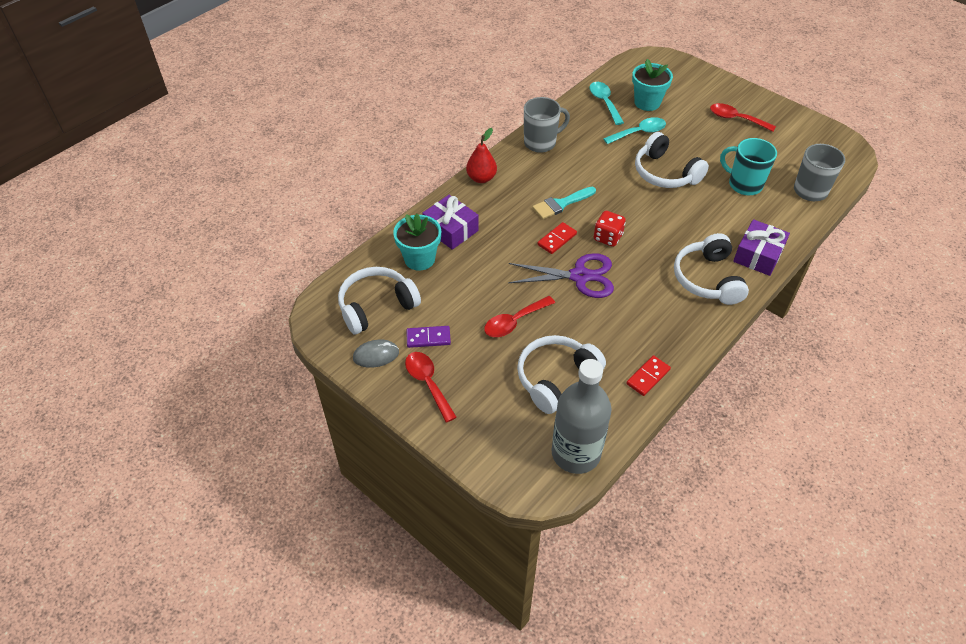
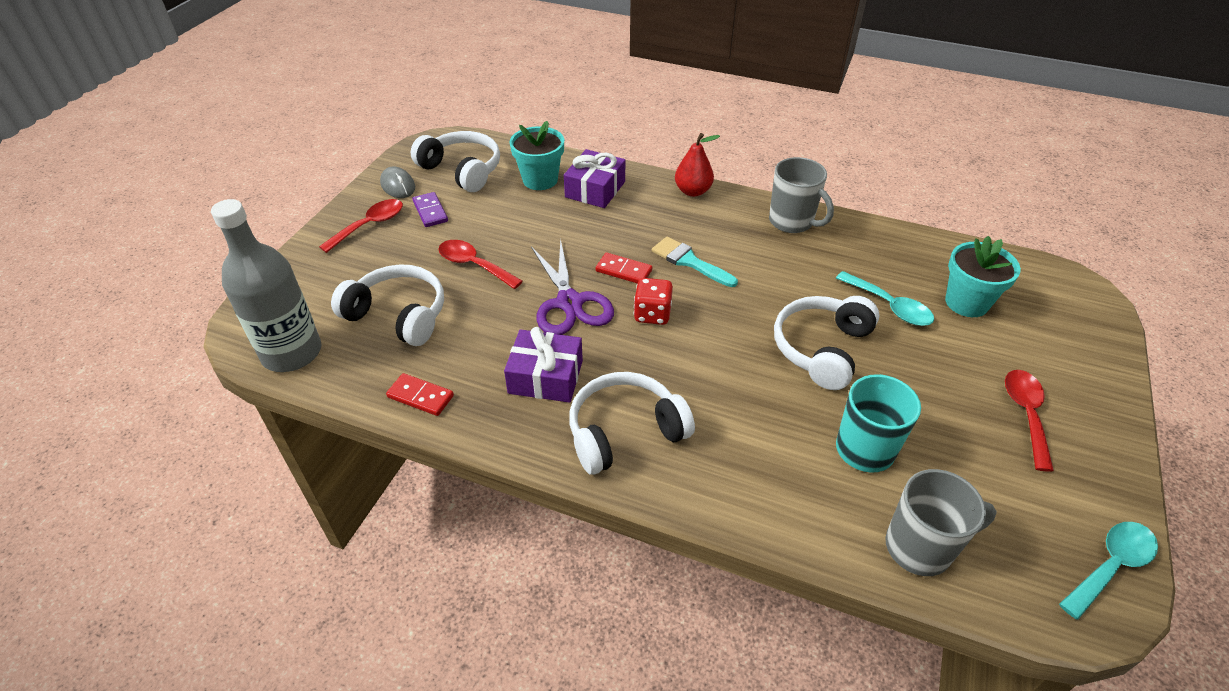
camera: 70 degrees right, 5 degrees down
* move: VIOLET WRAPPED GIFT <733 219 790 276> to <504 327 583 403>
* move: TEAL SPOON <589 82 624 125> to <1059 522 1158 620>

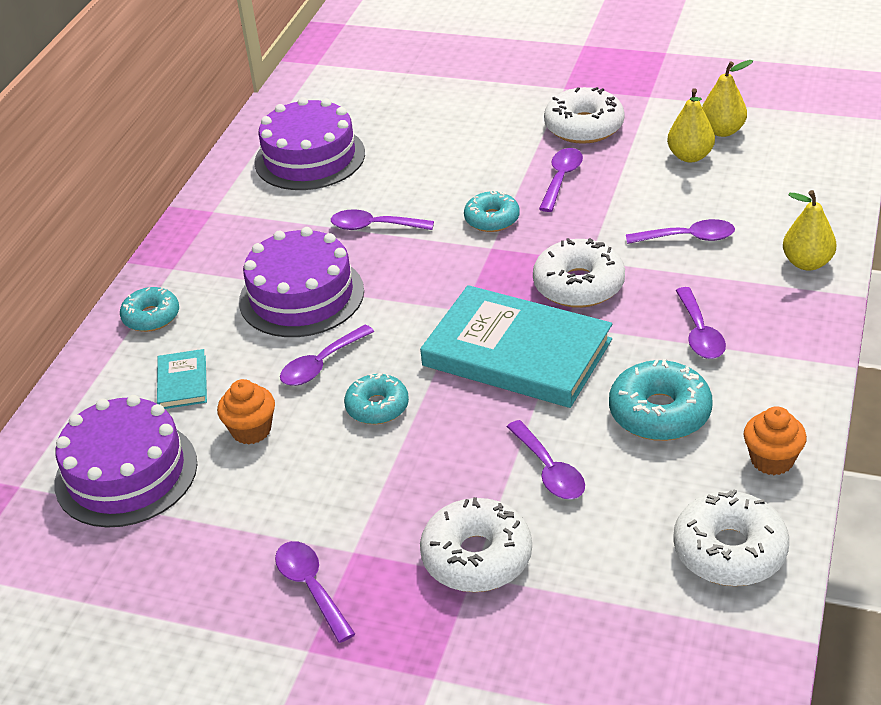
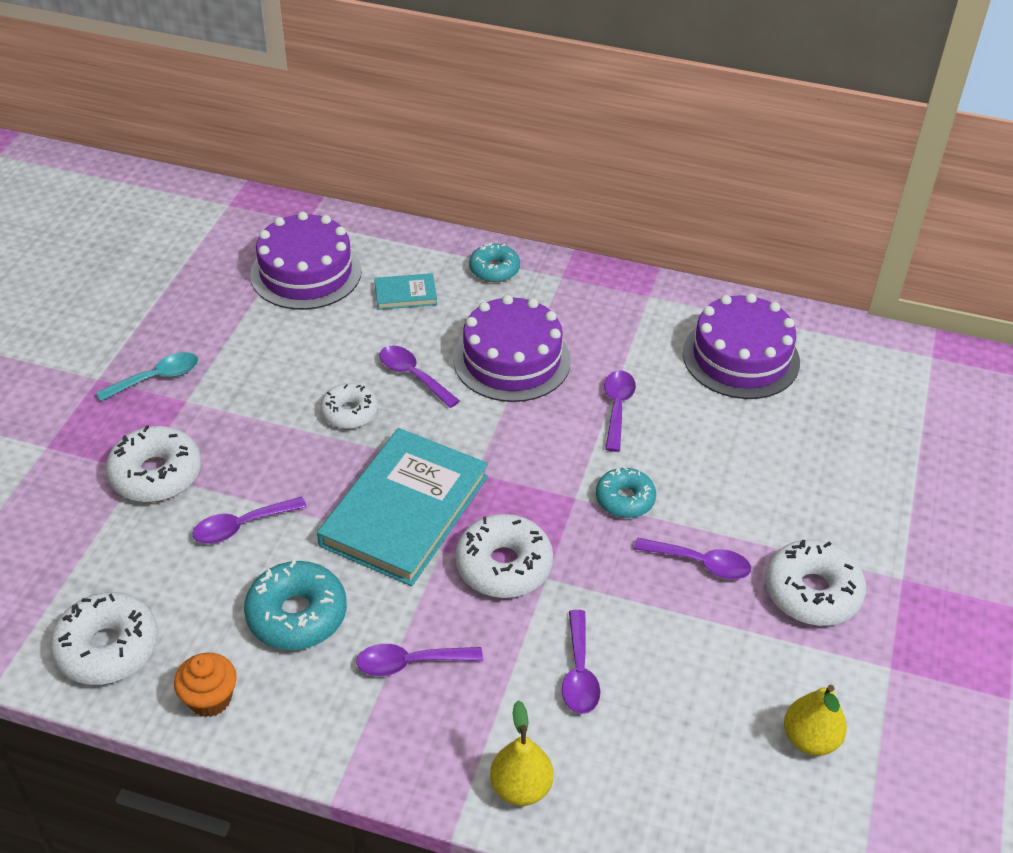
camera: 85 degrees right, 5 degrees up
* recolor: VIOLET SPOON <275 541 355 643> to TEAL SPOON <96 352 198 402>
* recolor: TEAL GLAZED DONUT <344 373 409 424> to SNOW-WHITE GLAZED DONUT <320 383 378 429>
* delete: ORANGE-COLOURED MUFFIN <217 379 275 445>
* delete: YELLOW PEAR <667 88 715 162>

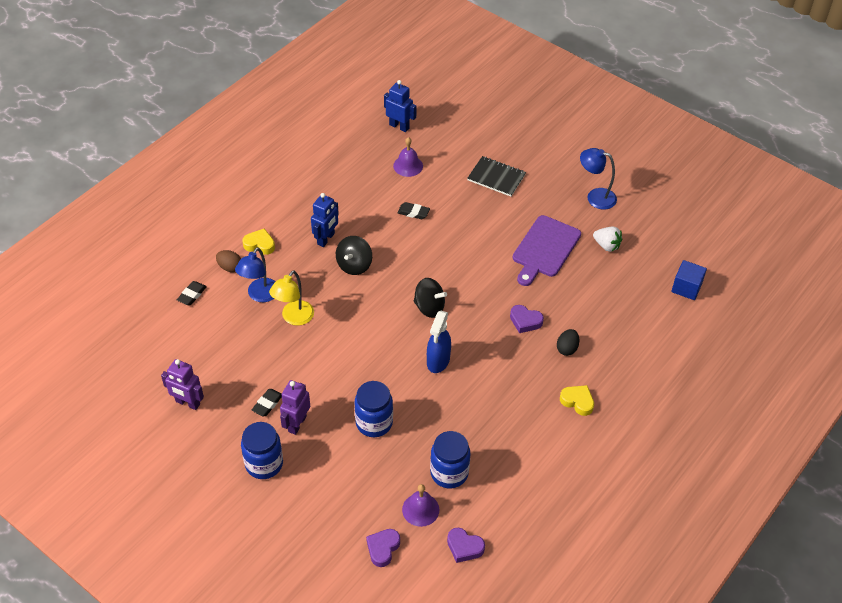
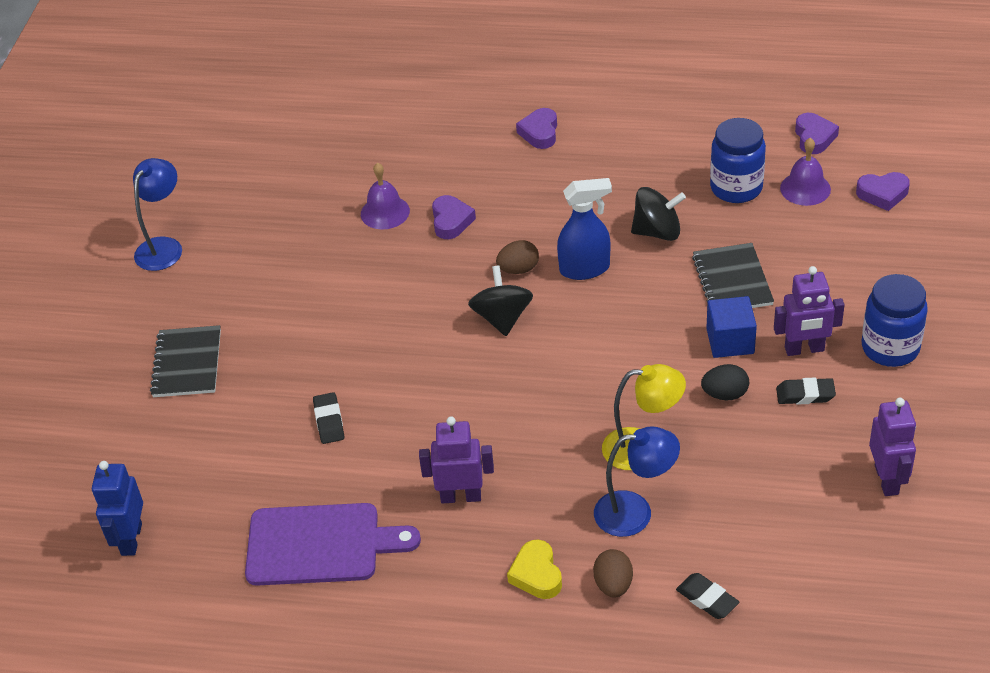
camera: 115 degrees left, 5 degrees down
* rotate: COBALT LAMP <580 148 617 209> = <133 158 182 271> 150 degrees counterclockwise
* move: VIOLET BREAD BOARD <513 215 581 286> to <245 503 421 586>
* move: VIOLET HAND BELL <393 137 423 177> to <361 163 410 229>
* recolor: COBALT ROBOT FIGURE <311 193 339 247> to VIOLET ROBOT FIGURE <419 417 494 503>
* insert: BROWN EGG <496 240 539 274>
* recolor: YELLOW HEART <560 385 594 416> to VIOLET HEART <516 108 557 149>
* move: JET-BLACK TOY TOP <336 236 372 275> to <631 187 686 241>
* rotate: JET-BLACK ERASER <177 281 207 306> = <676 573 739 619> 45 degrees clockwise
* replace: COBALT JAR <354 381 393 437> to JET-BLACK NOTEBOOK <692 243 774 308>
* move: JET-BLACK EGG <557 329 579 356> to <701 364 749 400>
* move: COBALT SOLID CUBE <671 260 707 300> to <706 296 757 358>
* delete: SNOW-WHITE BERRY <593 227 622 252>

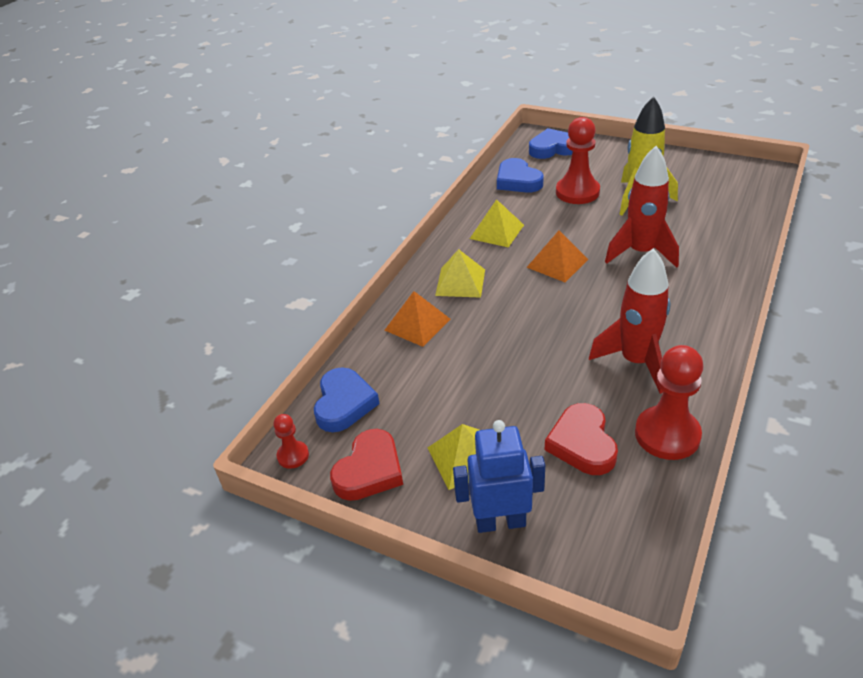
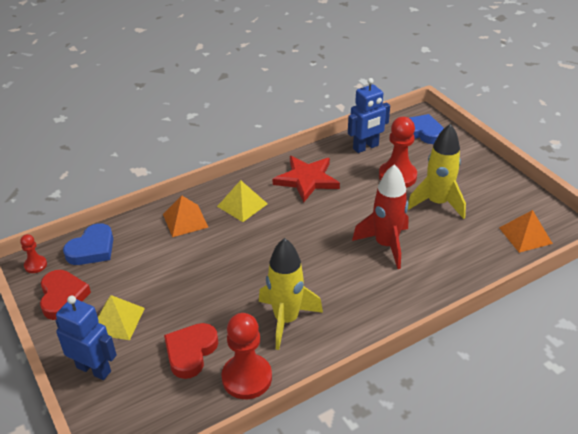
camera: 30 degrees right, 0 degrees up
* rotate: SCARLET HEART <330 429 403 501> = <40 270 91 320> 75 degrees counterclockwise
* recolor: SCARLET SPACESHIP <589 248 670 394> to YELLOW SPACESHIP <259 238 323 350>
* replace: YELLOW PYRAMID <470 199 524 248> to SCARLET STAR SHAPE <273 156 340 202>
* replace: COBALT HEART <497 158 543 193> to COBALT ROBOT FIGURE <348 78 390 153>
* move: ORANGE-COLOURED PYRAMID <527 230 588 282> to <499 210 553 253>

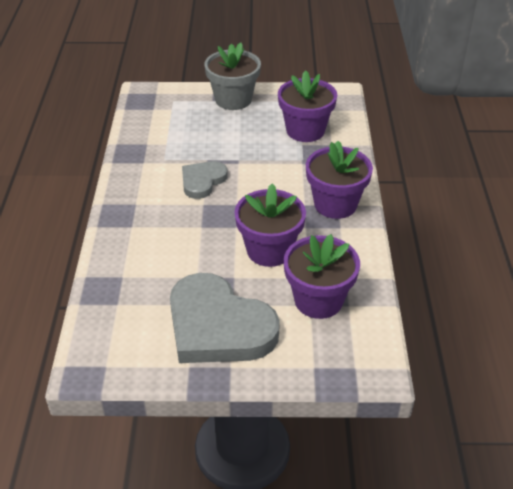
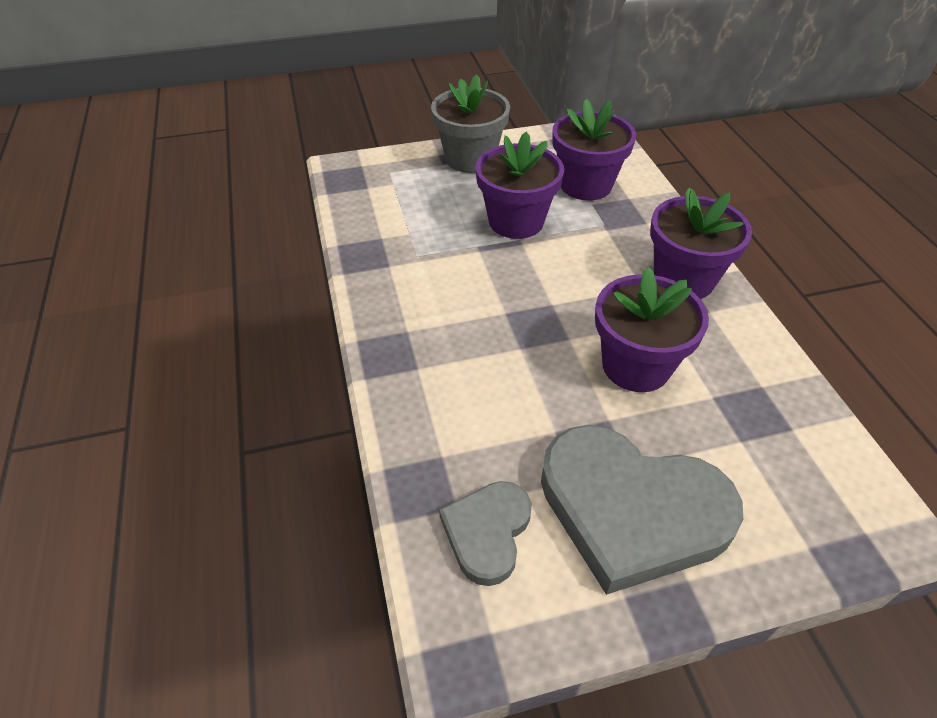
camera: 15 degrees left, 5 degrees up
* move: GREY HEART <182 161 228 199> to <439 481 532 586>
* move: VIOLET POTTED PLANT <284 234 360 319> to <476 132 564 239>

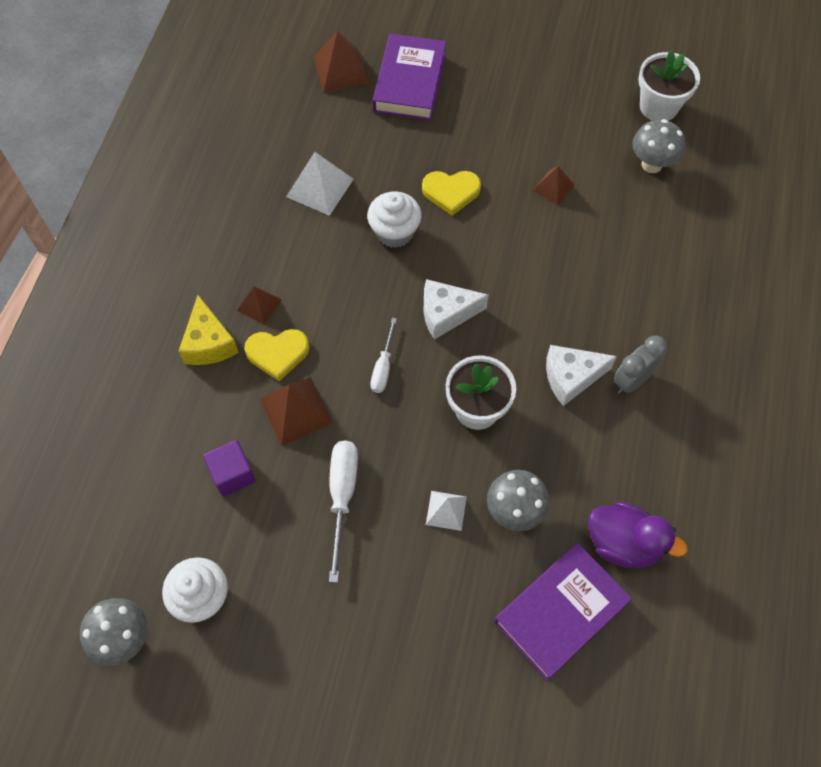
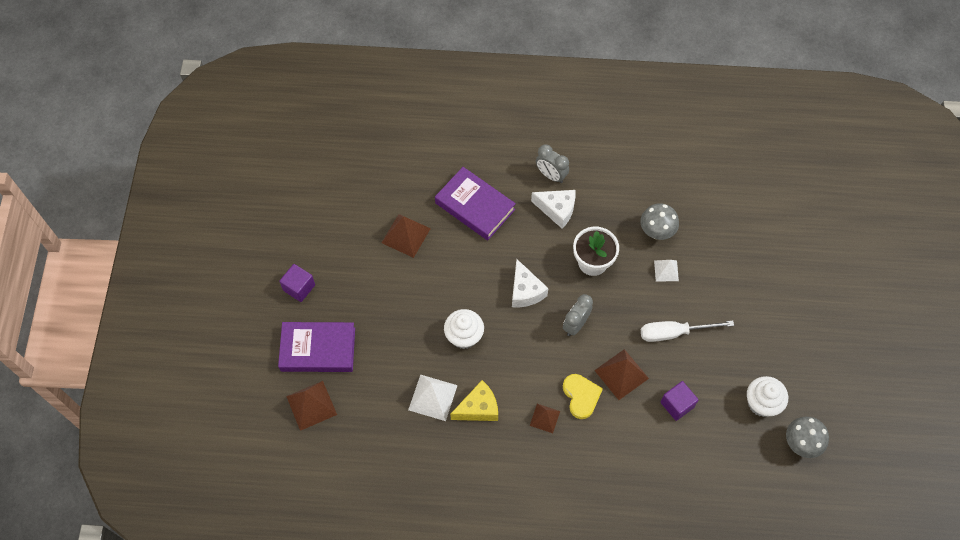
camera: 100 degrees left, 0 degrees up
* insert: VIOLET SOLID CUBE <279 264 315 302>
* resize: BROWN PYRAMID <532 166 575 205> = <382 214 431 258> x1.62
* move: VIOLET HARDCOVER <494 543 632 681> to <435 167 516 240>
* move: YELLOW CHEESE <179 295 239 365> to <450 380 498 421>
* rotate: SNOW-WHITE CHEESE <546 345 617 406> = <531 190 576 228> 45 degrees counterclockwise
* replace: SNOW-WHITE SCREWDRIVER <370 318 397 393> to GREY BEDSIDE CLOCK <563 294 593 336>
* delete: YELLOW HEART <422 171 481 216>
* delete: VIOLET RUBBER DUCK <588 502 687 568>
* delete: GREY TOADSTOOL <632 119 686 173>
* delete: SNOW-WHITE POTTED PLANT <638 50 700 121>

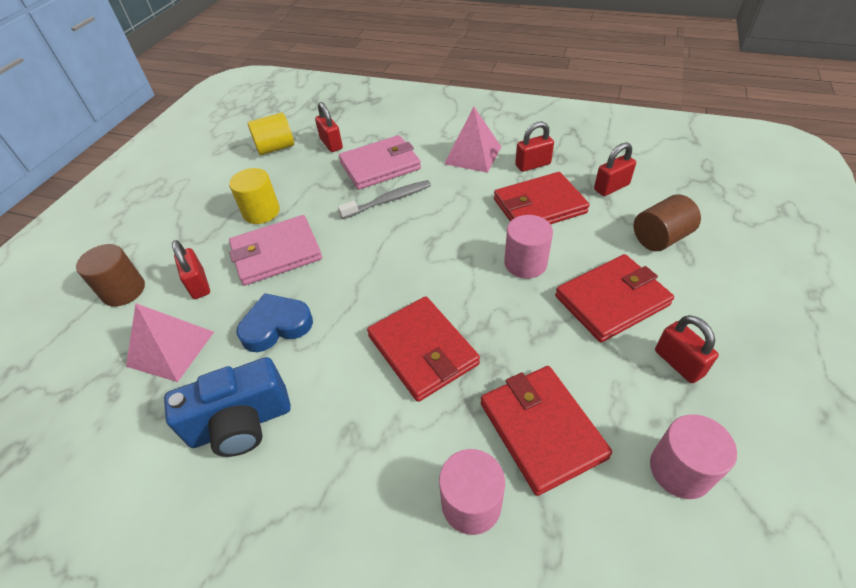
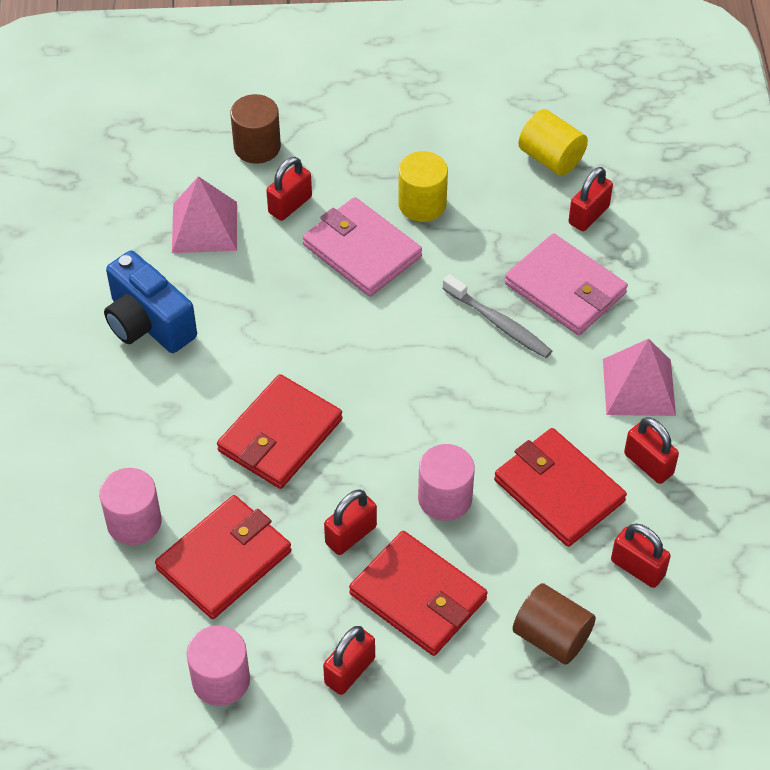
camera: 65 degrees right, 5 degrees up
* insert: SCARLET LOCK <324 489 377 555>
* delete: COBALT HEART <237 293 313 352>

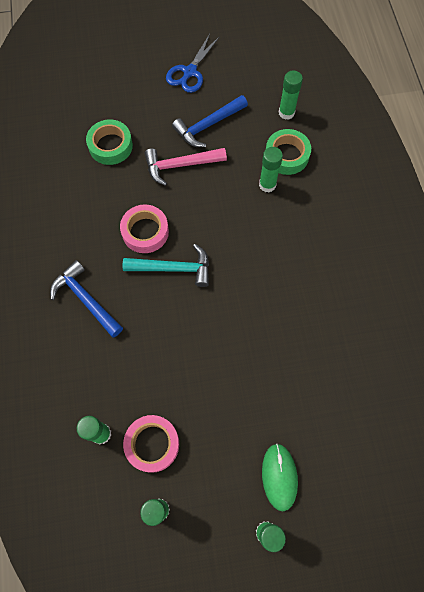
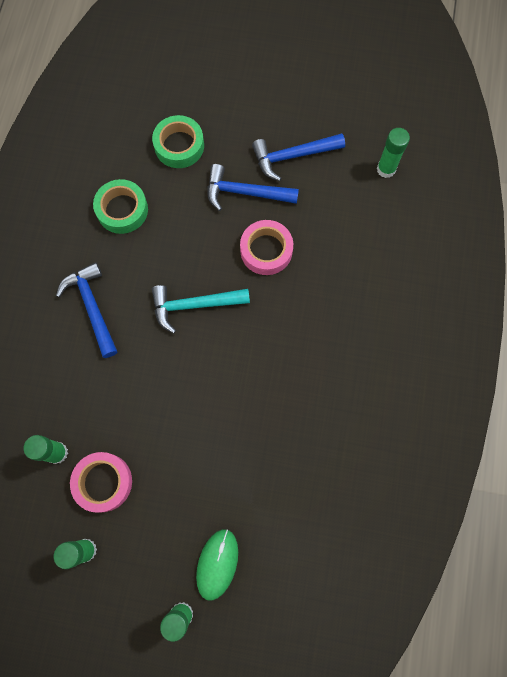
camera: 20 degrees right, 5 degrees up
* move: EMERALD ROLL OF TAPE <266 129 311 175> to <93 179 148 234>
* rotate: TEAL HAMMER <123 244 209 287> = <152 285 250 334> 150 degrees clockwise
* recolor: PINK HAMMER <145 148 227 186> to COBALT HAMMER <208 164 299 211>
* move: PINK ROLL OF TAPE <120 204 169 253> to <240 220 293 275>
* delete: COBALT SHEARS <166 34 220 93>
* delete: EMERALD GLUE STICK <259 147 283 193>

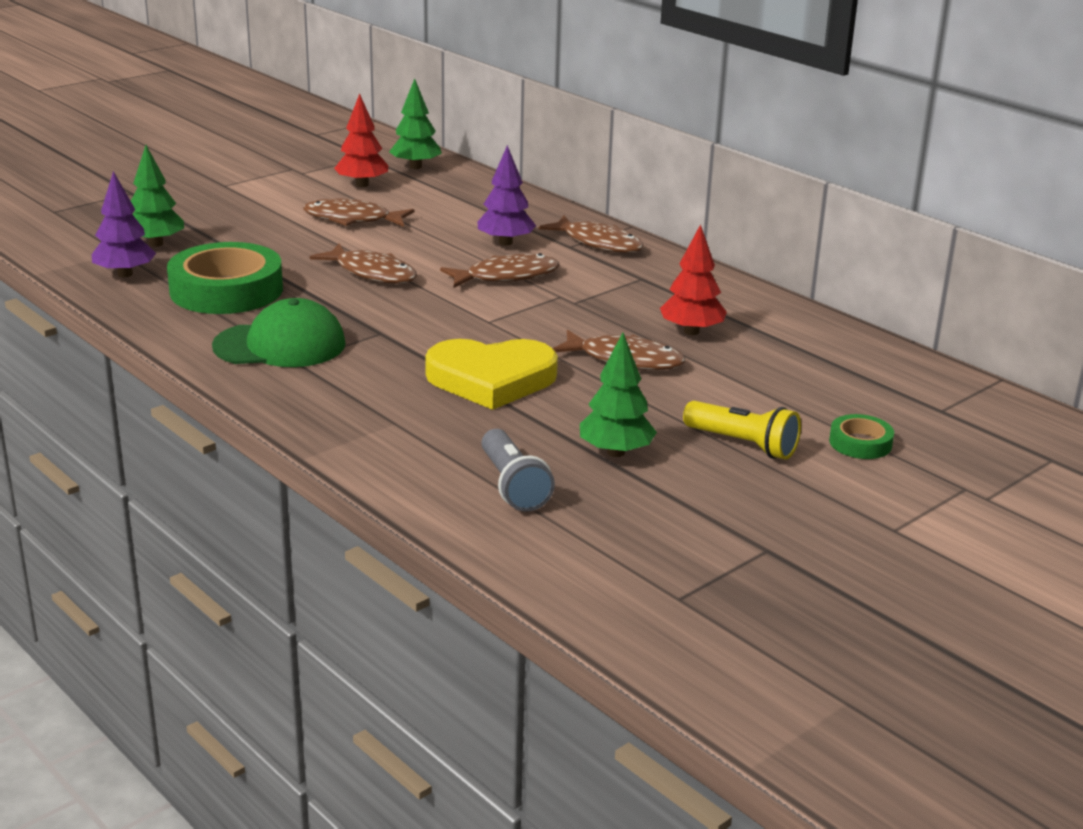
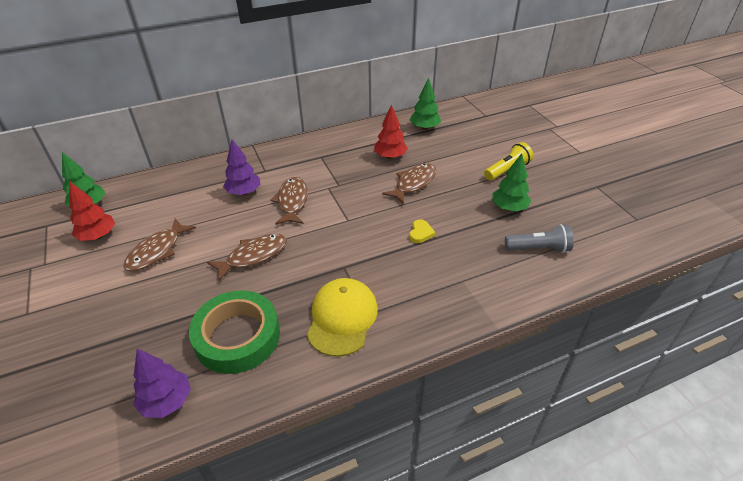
camera: 70 degrees left, 15 degrees up
* recolor: EMERALD CAP <212 298 346 367> to YELLOW CAP <307 278 378 357>
* resize: YELLOW HEART <425 339 558 410> = <409 219 436 243> x0.41
* move: EMERALD TOY TREE <131 145 184 247> to <410 77 441 130>
* delete: BROWN FISH FIGURE <539 215 644 253>
* delete: EMERALD ROLL OF TAPE <829 414 894 459>

